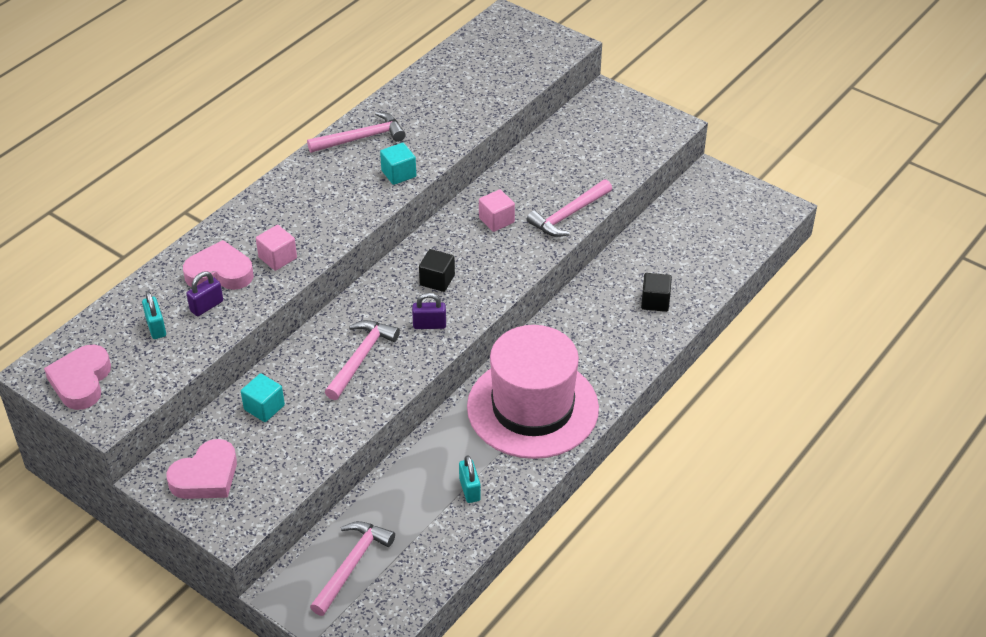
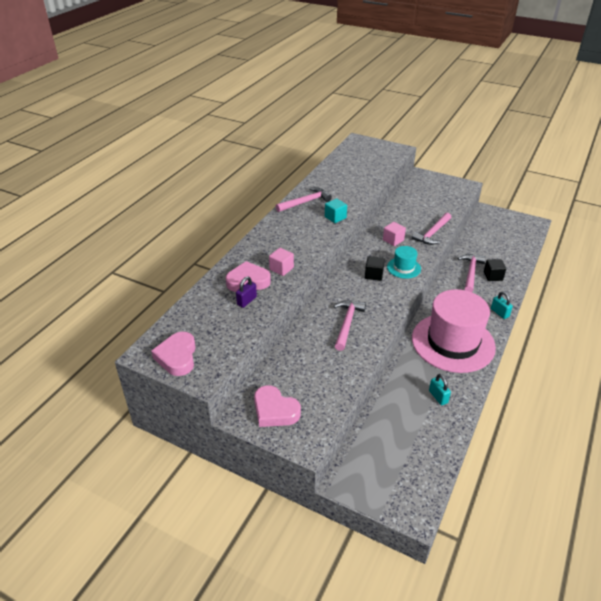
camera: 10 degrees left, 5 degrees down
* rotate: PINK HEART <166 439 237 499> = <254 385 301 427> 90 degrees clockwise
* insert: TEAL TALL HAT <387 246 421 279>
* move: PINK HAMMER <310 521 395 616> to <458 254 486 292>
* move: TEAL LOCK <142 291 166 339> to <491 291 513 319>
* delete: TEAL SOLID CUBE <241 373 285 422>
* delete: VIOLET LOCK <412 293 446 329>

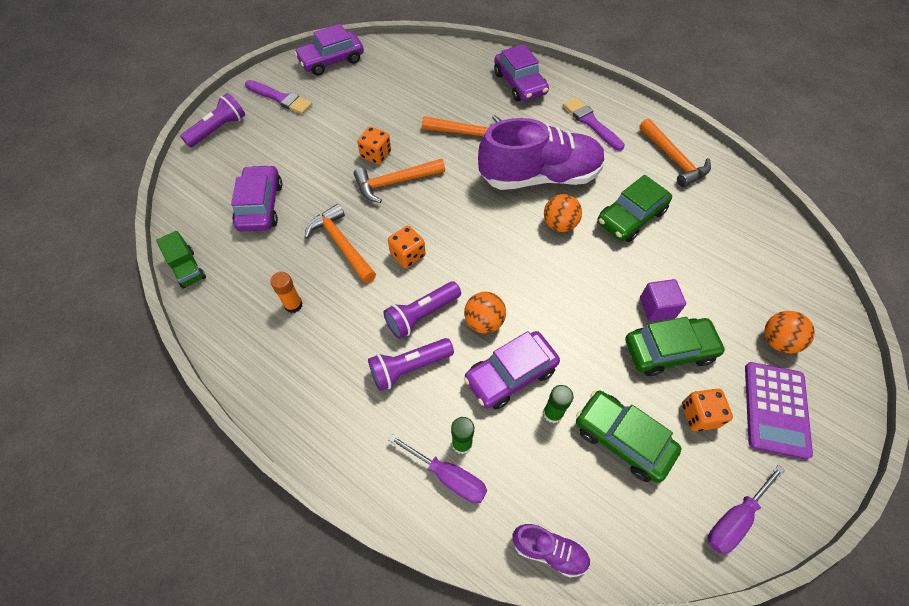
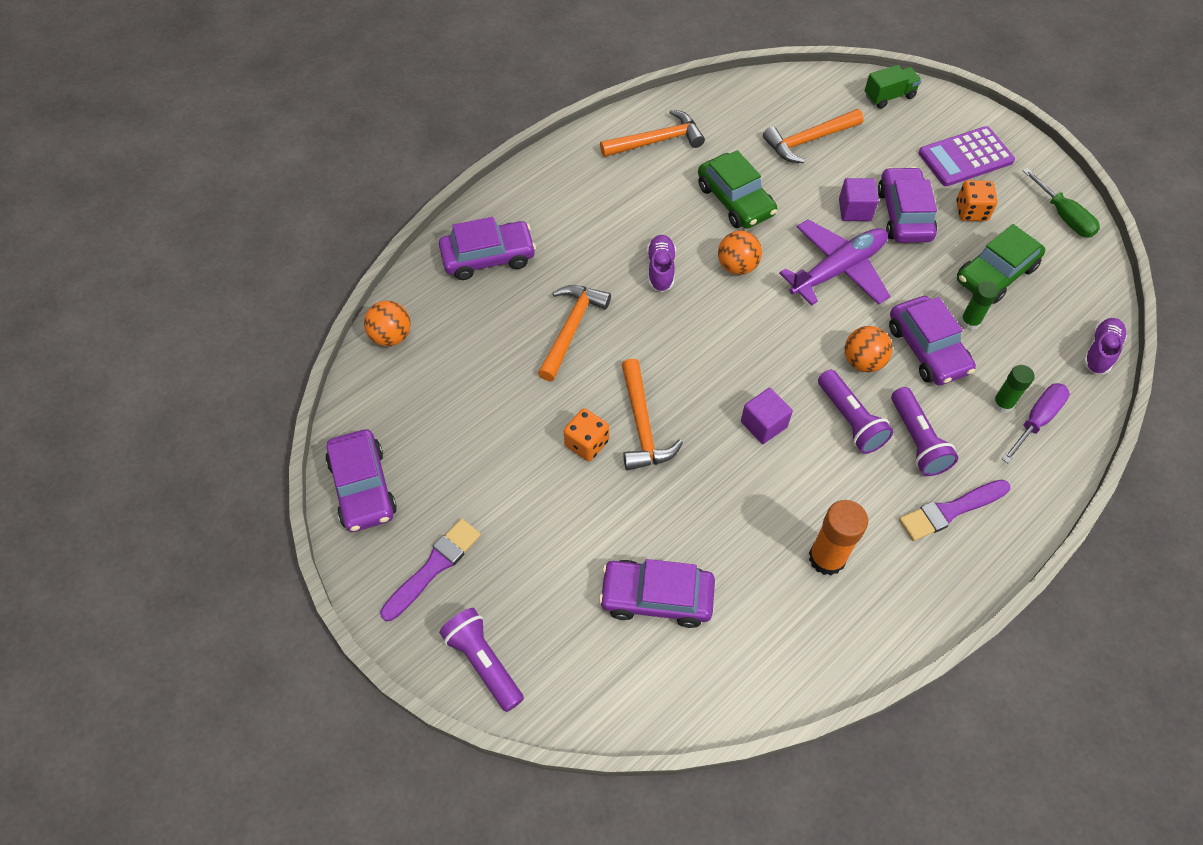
camera: 80 degrees left, 0 degrees up
* move: ORANGE-COLOURED BALL <764 311 815 354> to <364 301 411 346>
* resize: VIOLET SHOE <478 118 605 190> = <647 235 676 292> x0.44
* replace: ORANGE-COLOURED DIE <388 225 425 268> to VIOLET SOLID CUBE <741 388 793 444>
* move: ORANGE-COLOURED HAMMER <304 204 376 283> to <763 109 864 163>
* insert: VIOLET TOY PLANE <779 219 890 305>
* resize: ORANGE-COLOURED GLUE STICK <270 272 303 313> = <809 500 868 575> x1.61
* move: EMERALD LORRY <156 231 206 289> to <865 65 922 109>
* recolor: EMERALD CAR <625 317 726 376> to VIOLET CAR <877 167 937 243>
* move: VIOLET PAINTBRUSH <563 97 625 151> to <899 479 1010 541>
* rotate: VIOLET CALCULATOR <745 362 813 460> = <919 126 1015 186> 135 degrees clockwise
* recolor: VIOLET SCREWDRIVER <708 465 785 554> to EMERALD SCREWDRIVER <1023 168 1100 238>

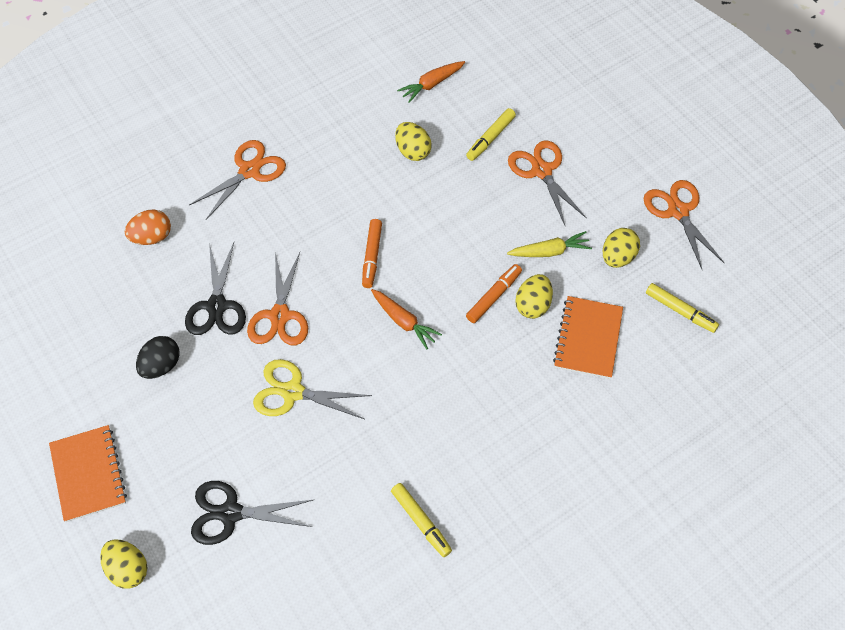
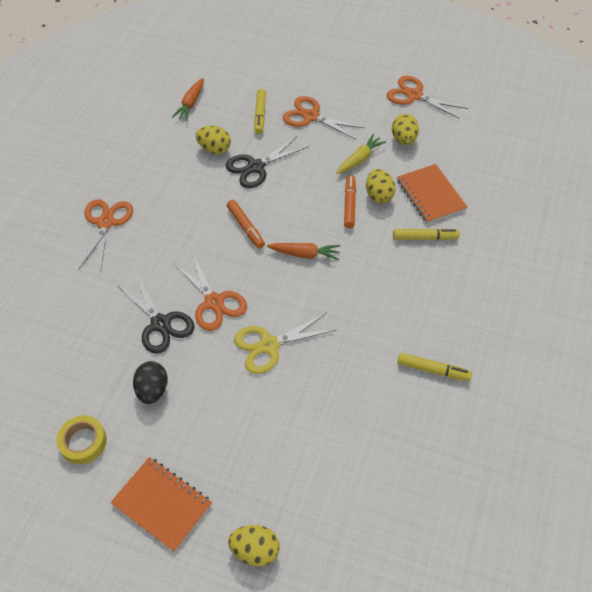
camera: 35 degrees left, 5 degrees down
* insert: YELLOW ROLL OF TAPE <56 415 107 464>
* move: JET-BLACK SHEARS <191 481 313 545> to <226 136 309 188>
* move: YELLOW MARKER <646 283 719 333> to <393 229 460 240>
* delete: ORANGE-COLOURED EGG <125 209 171 245>

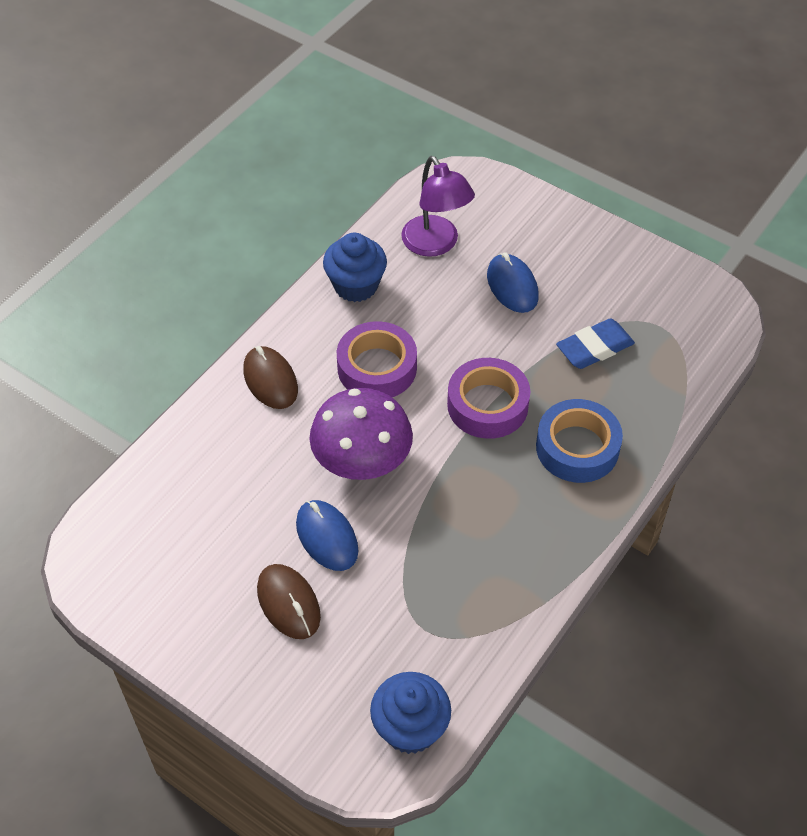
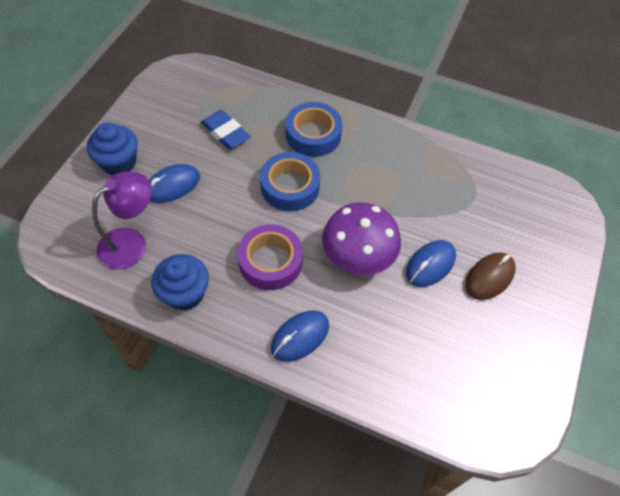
camera: 105 degrees left, 5 degrees up
* move: COBALT MUFFIN <370 672 451 754> to <87 122 138 175>
* recolor: VIOLET ROLL OF TAPE <447 358 530 439> to COBALT ROLL OF TAPE <260 152 320 211>
* recolor: BROWN COMPUTER MOUSE <243 346 298 409> to COBALT COMPUTER MOUSE <271 310 329 362>

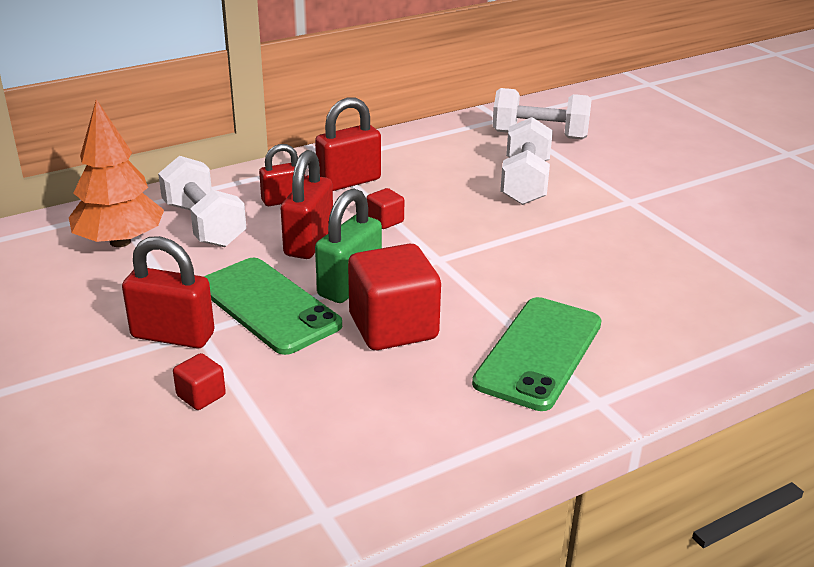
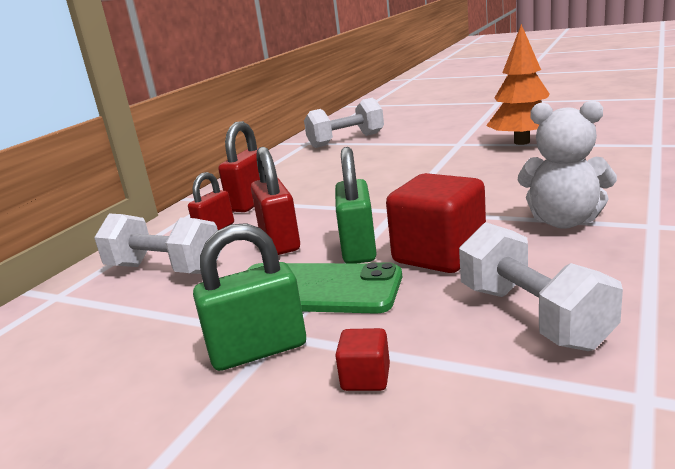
camera: 30 degrees left, 10 degrees down
* recolor: SCARLET LOCK <122 236 215 348> to EMERALD LOCK <193 223 306 371>
* move: SNOW-WHITE DUMBBELL <500 117 553 205> to <459 222 623 351>
* move: ORANGE-COLOURED TOY TREE <69 99 164 247> to <486 24 550 145>
* replace: EMERALD SMARTPHONE <472 297 601 411> to SNOW-WHITE TEDDY BEAR <518 100 617 229>
* delete: SCARLET SOLID CUBE <366 188 404 229>

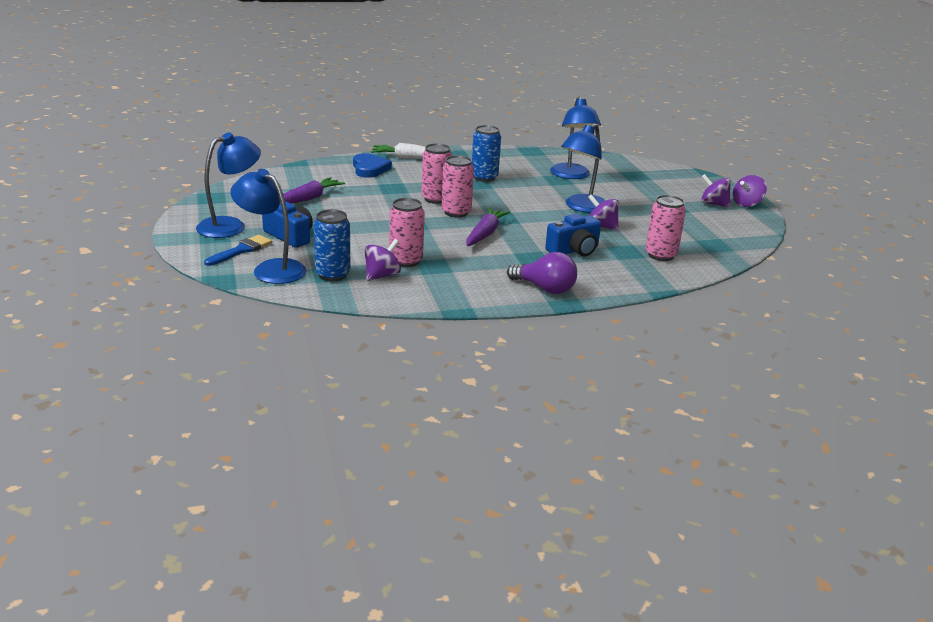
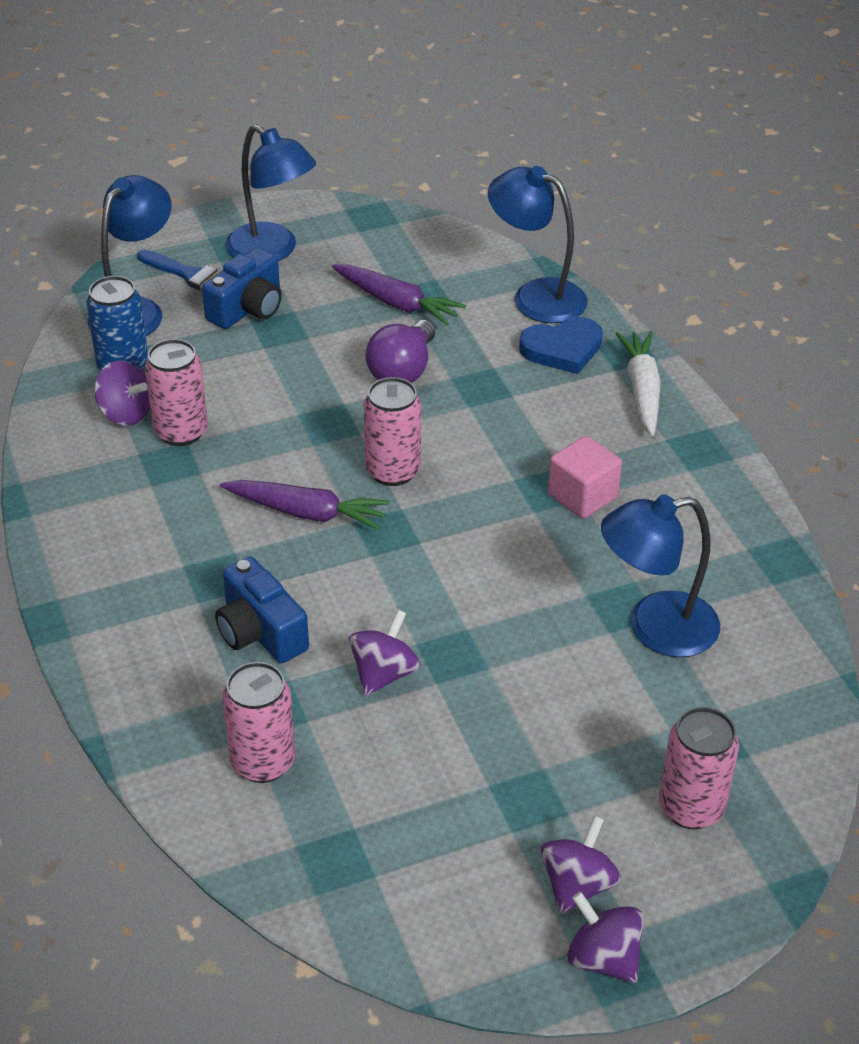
camera: 85 degrees right, 15 degrees up
* move: VIOLET LIGHT BULB <507 252 577 294> to <366 320 435 383>
* move: COBALT LAMP <561 123 605 213> to <488 166 588 323>
* replace: COBALT SODA CAN <472 125 501 182> to PINK SOLID CUBE <548 436 622 519>
* move: PINK SODA CAN <421 143 453 204> to <659 707 739 829>

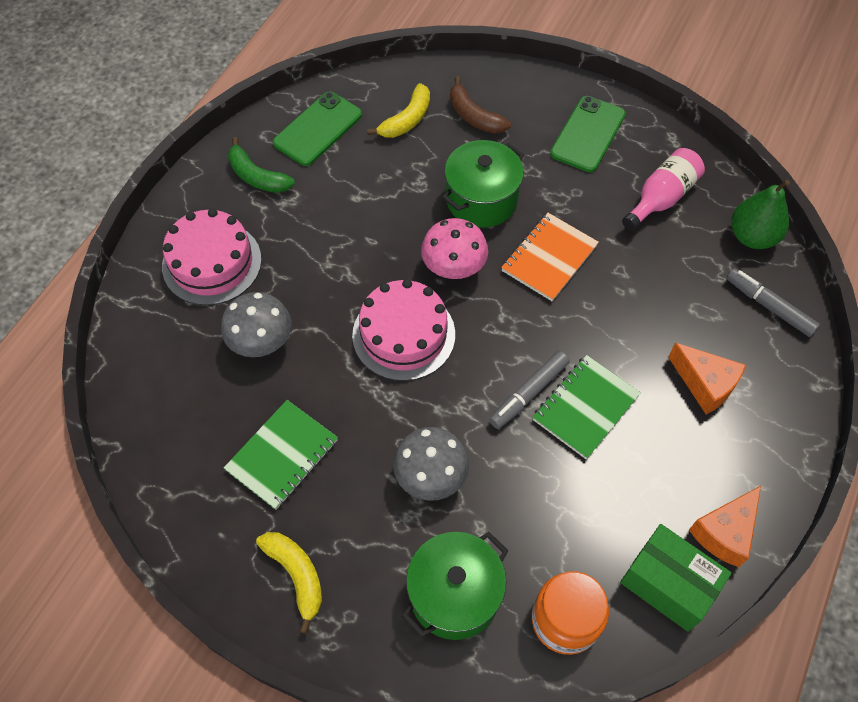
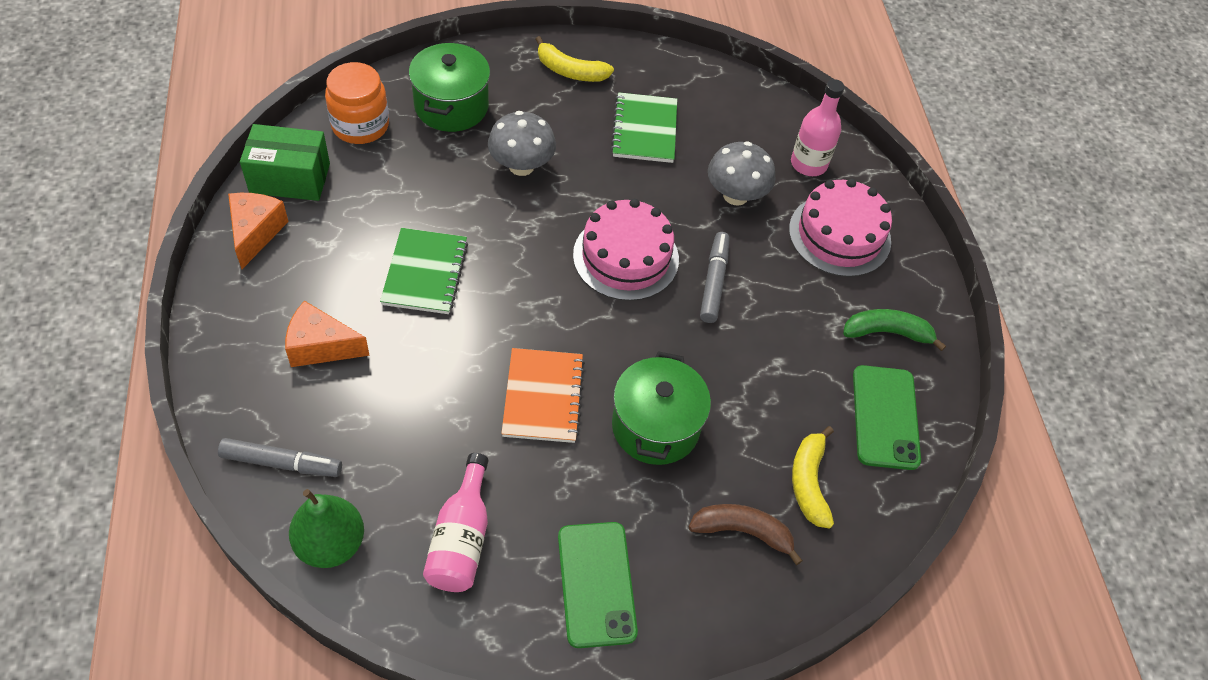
camera: 140 degrees right, 5 degrees down
* move: GREY MARKER <489 351 570 429> to <700 232 729 323>
* insert: PINK BOTTLE <791 79 845 176>
* delete: PINK TOADSTOOL <421 218 488 279>

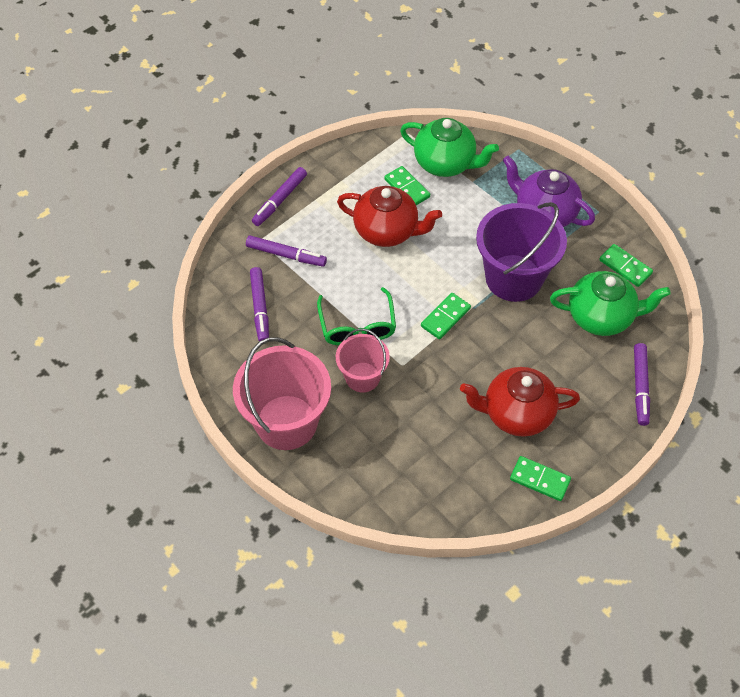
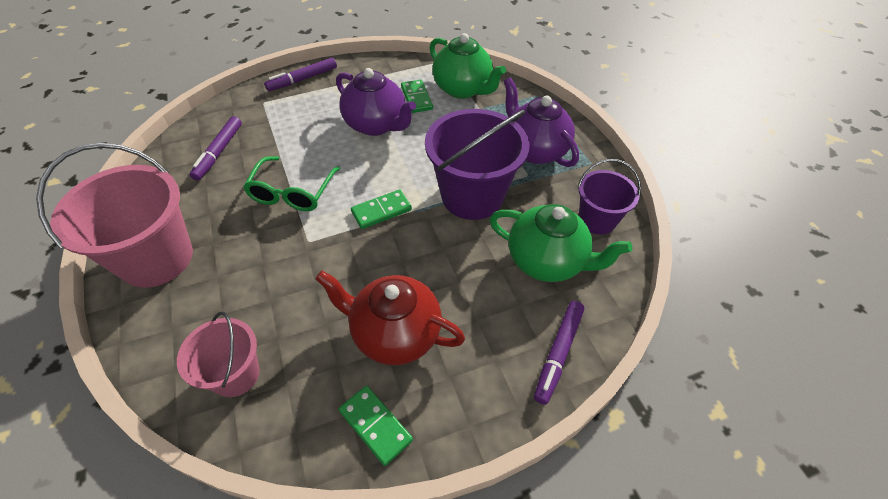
camera: 20 degrees right, 5 degrees down
* move: PINK PAIL <336 328 390 393> to <177 312 260 397>
* recolor: SCARLET CHINA TEAPOT <337 186 442 247> to VIOLET CHINA TEAPOT <336 68 416 136>
* replace: EMERALD DOMINO TILE <599 244 653 287> to VIOLET PAIL <577 159 641 235>
* delete: VIOLET MARKER <246 236 327 267>

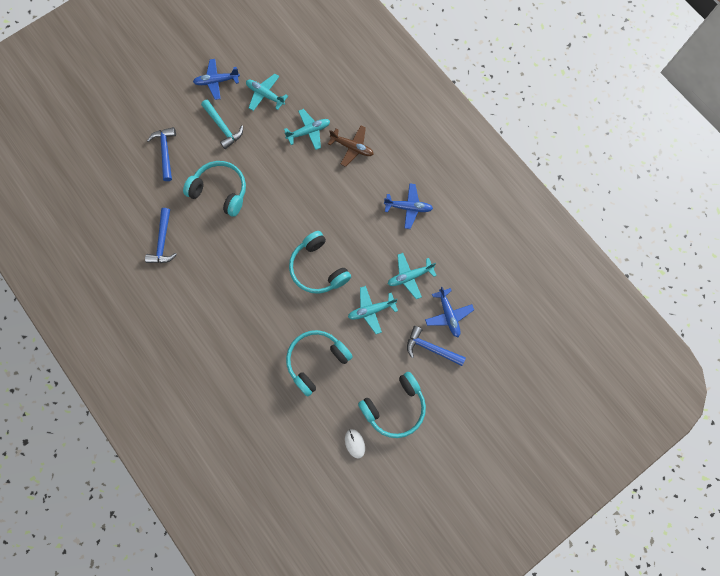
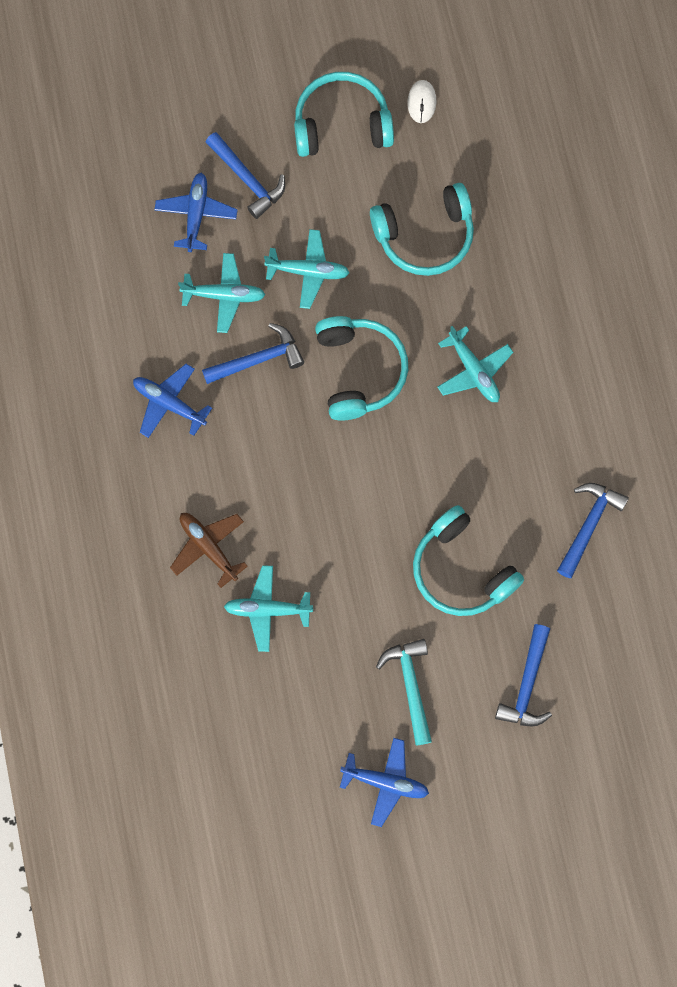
camera: 155 degrees left, 0 degrees up
* insert: COBALT HAMMER <202 323 304 384>
* move: TEAL TOY PLANE <246 74 288 111> to <437 326 513 402>

